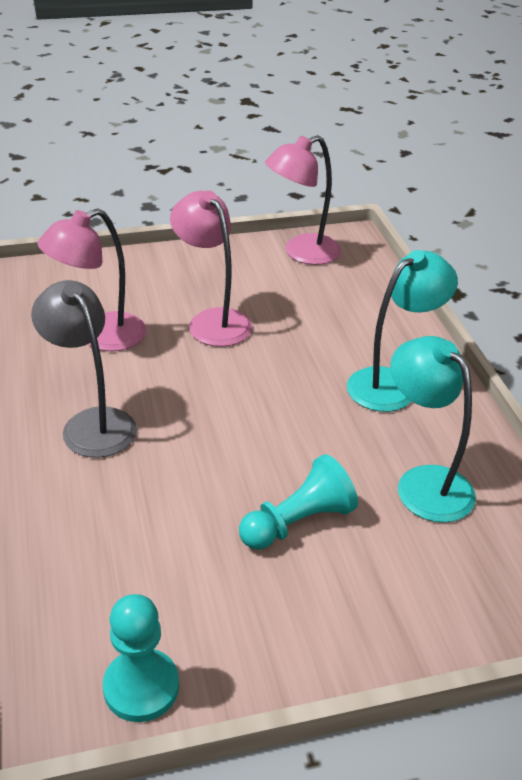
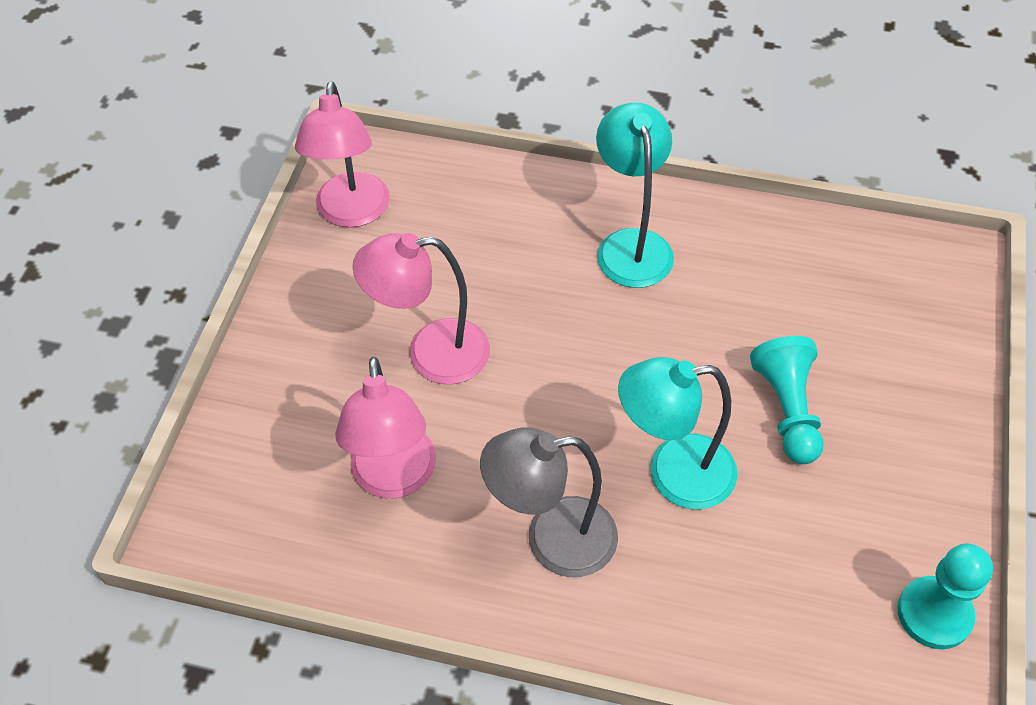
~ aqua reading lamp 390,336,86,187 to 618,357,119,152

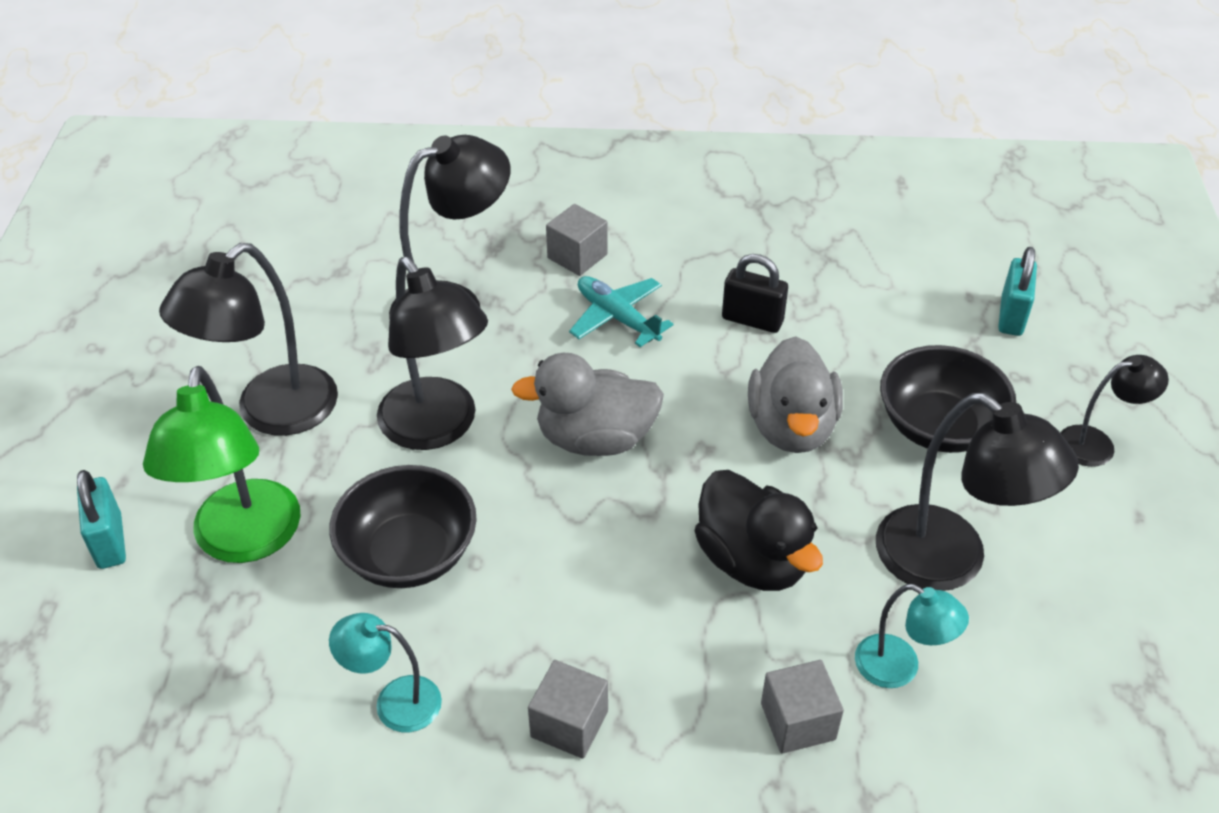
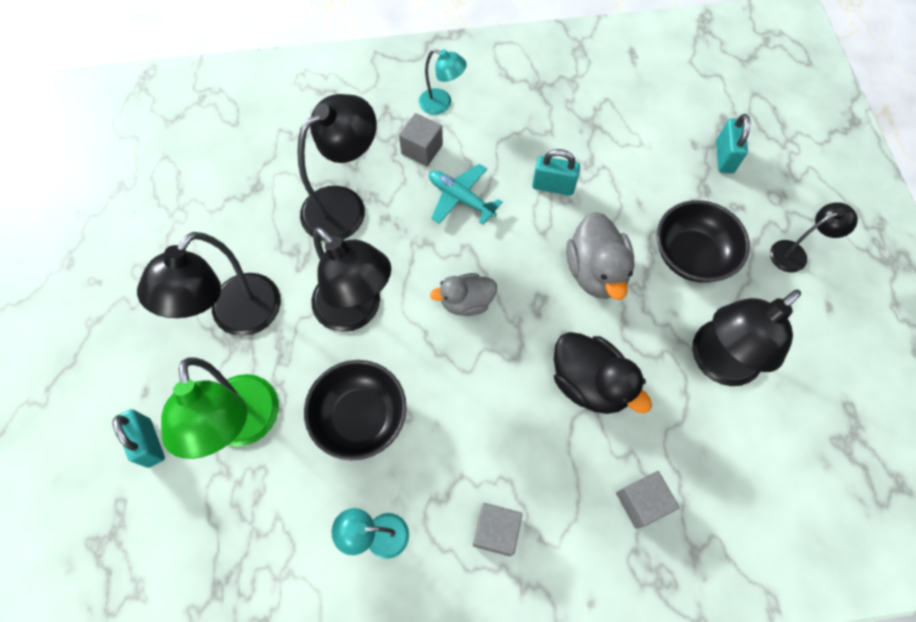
~ aqua reading lamp 855,584,114,104 to 419,49,48,66
~ black padlock 722,254,66,79 to aqua padlock 532,149,48,47
~ black reading lamp 876,393,203,198 = 692,289,109,97 105 degrees clockwise
~ gray toy duck 511,353,153,103 = 430,273,67,43 x0.66

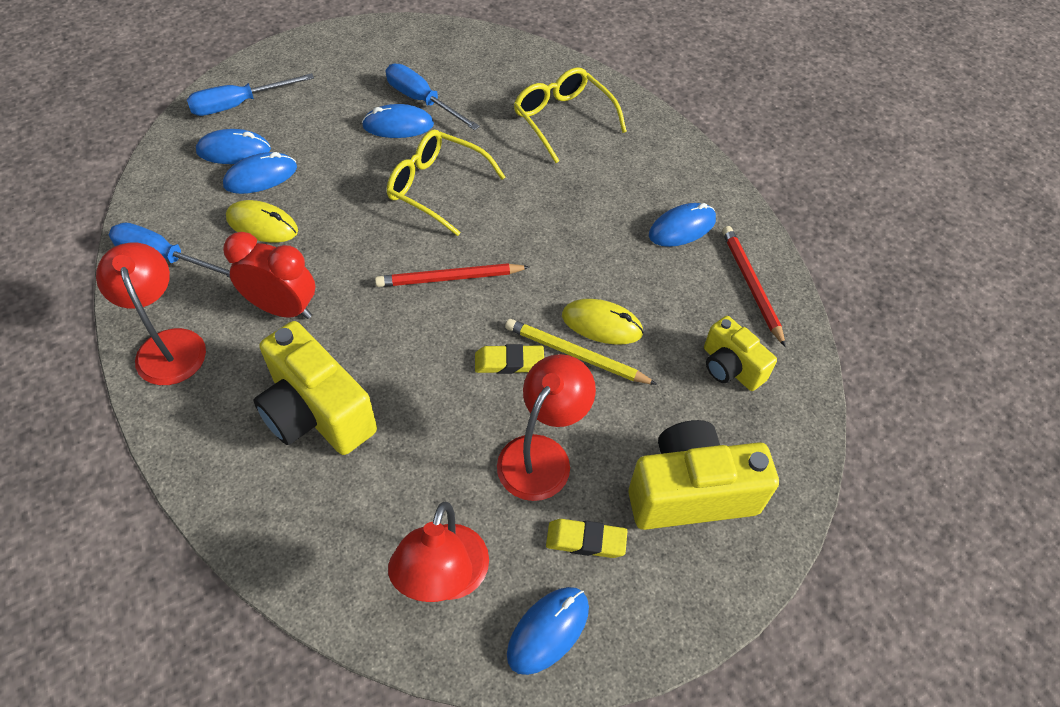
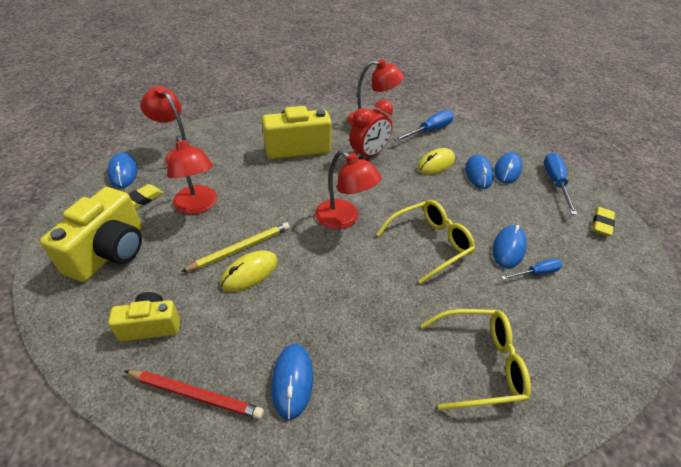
~ golden gum eraser 475,344,69,30 to 592,207,23,29
~ crimson wooden pencil 375,263,154,24 to crimson reading lamp 315,150,67,79
~ royal blue flat screwdriver 386,64,94,66 = 501,258,62,22 x0.62

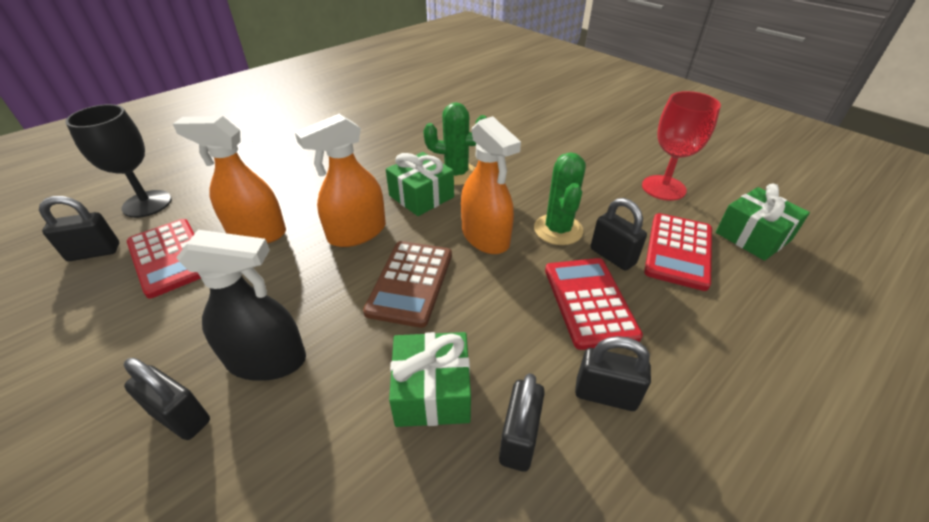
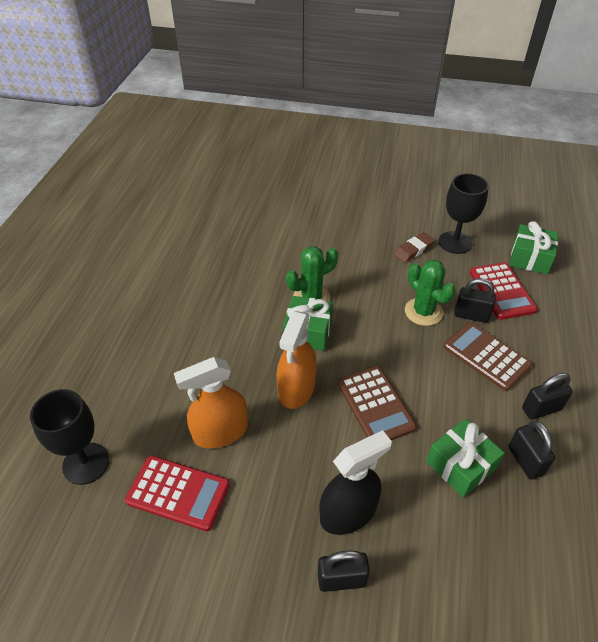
- black padlock 39,196,80,65
- orange sprayer 461,116,60,138
+ dark brown gum eraser 394,232,41,31
~ crimson adding machine 545,258,98,92 to dark brown adding machine 443,322,90,69
~ crimson goblet 642,91,79,110 to black goblet 438,173,51,81

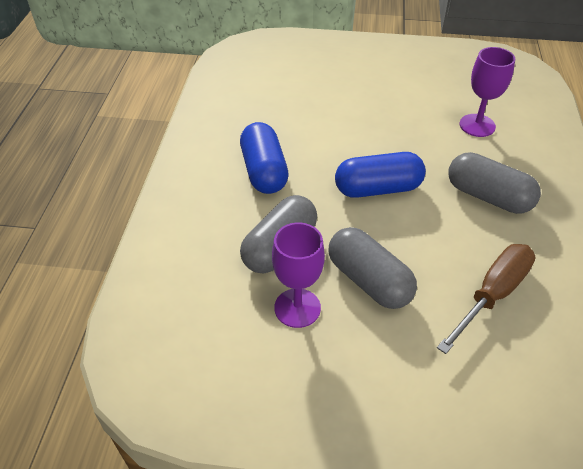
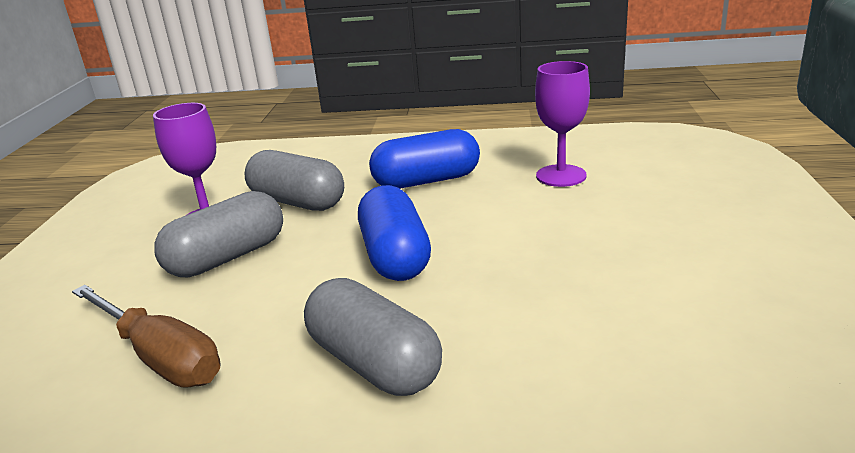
~ purple goblet 460,47,55,90 to 535,61,55,126
~ gray capsule 449,152,92,62 = 304,278,138,118 75 degrees counterclockwise

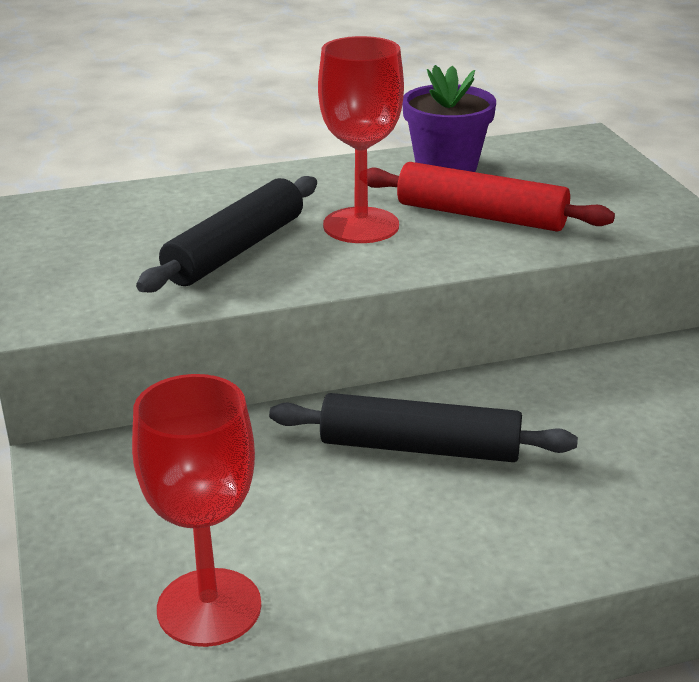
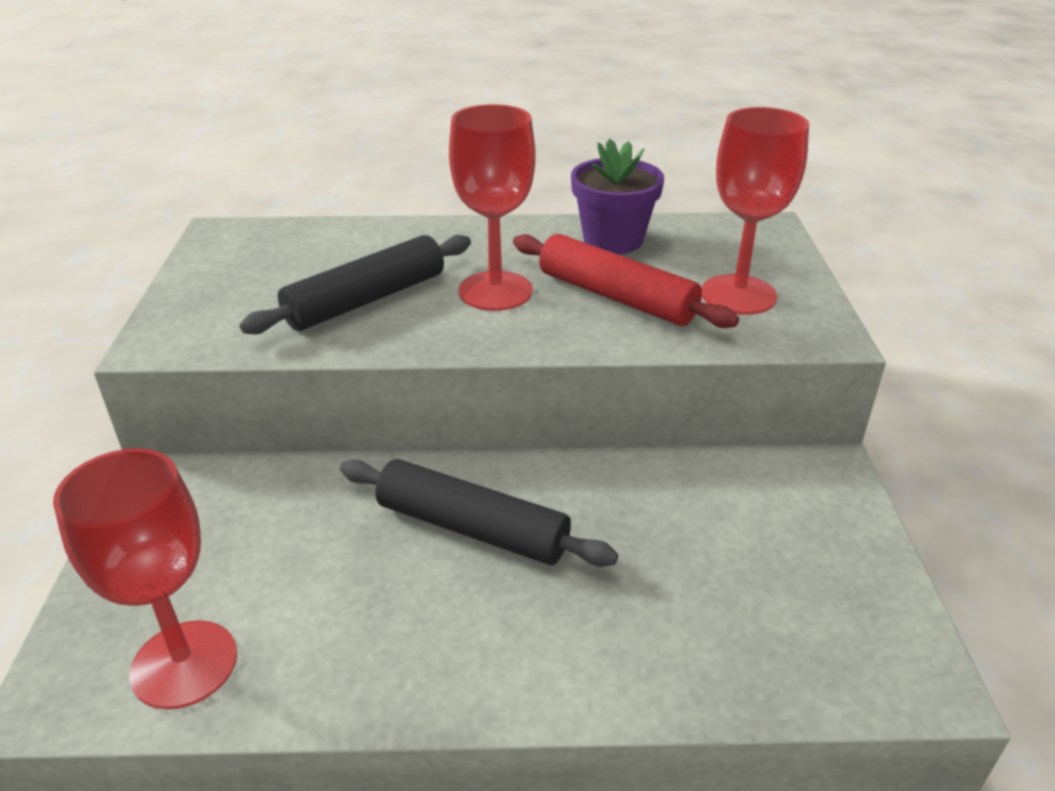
+ crimson goblet 702,107,107,208

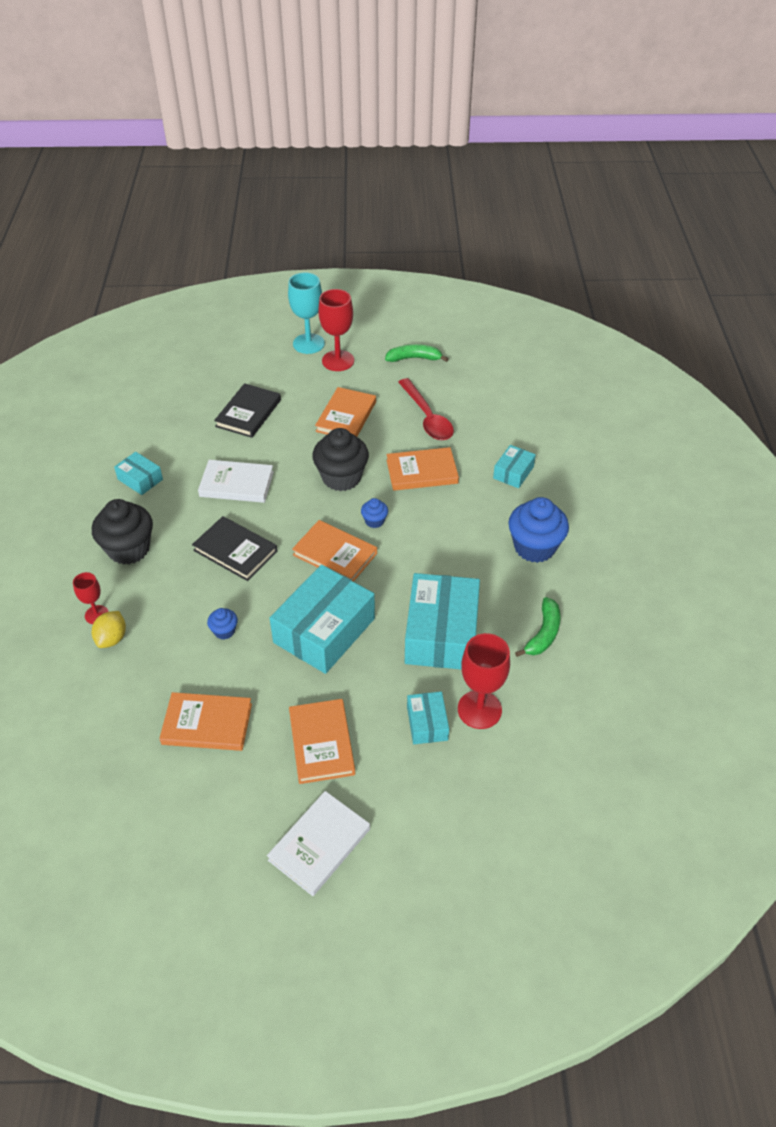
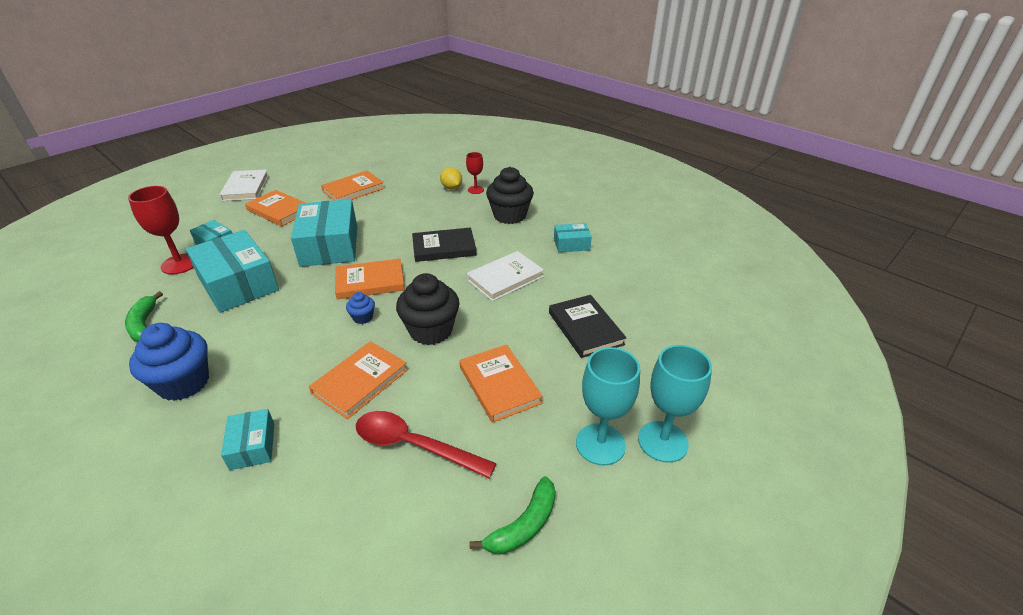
- royal blue muffin 207,608,31,32
~ crimson goblet 319,289,35,82 to aqua goblet 576,347,64,119

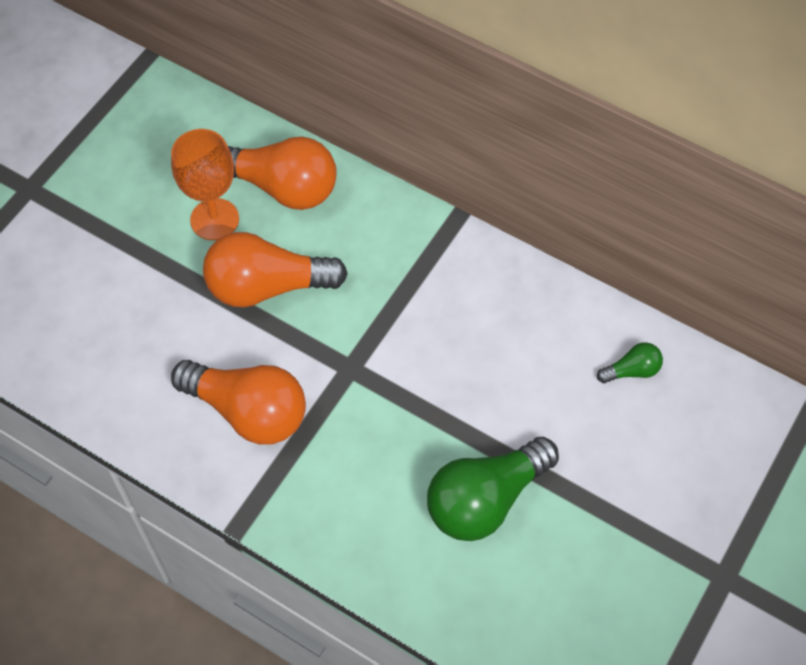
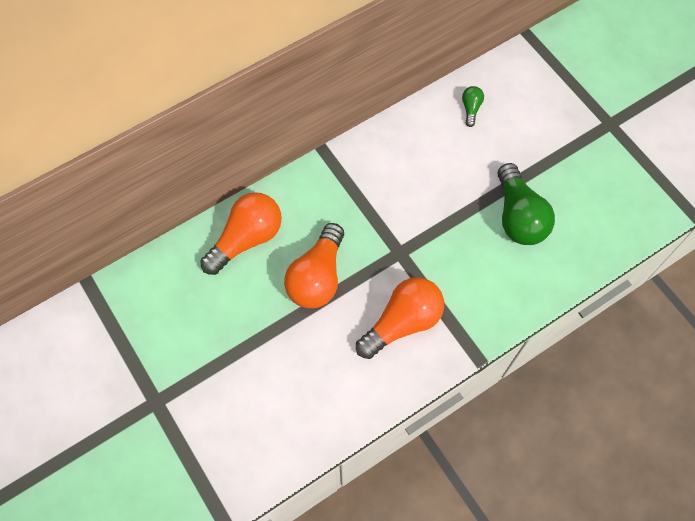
- orange goblet 171,129,68,111

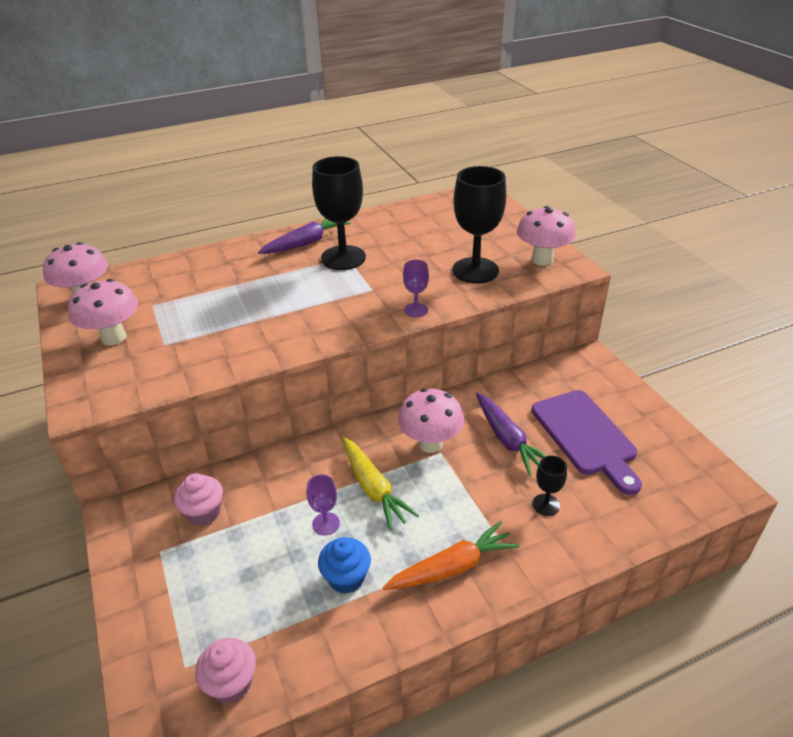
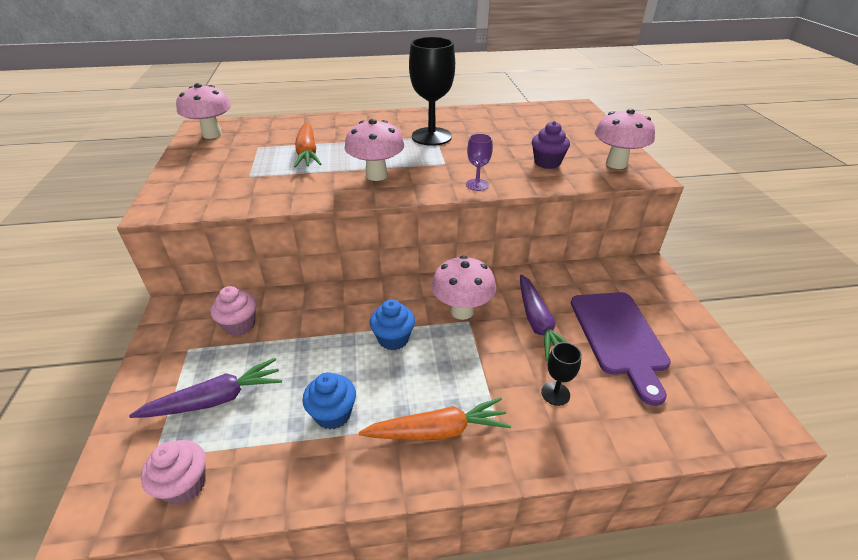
- purple goblet 307,474,33,62
+ orange root vegetable 294,122,27,46
~ rose-pink fungus 68,279,70,67 to 345,119,59,62
~ purple root vegetable 258,218,92,36 to 129,358,153,60
~ golden root vegetable 343,437,76,93 to royal blue muffin 370,299,45,51
~ black goblet 452,166,54,118 to purple muffin 532,121,38,48

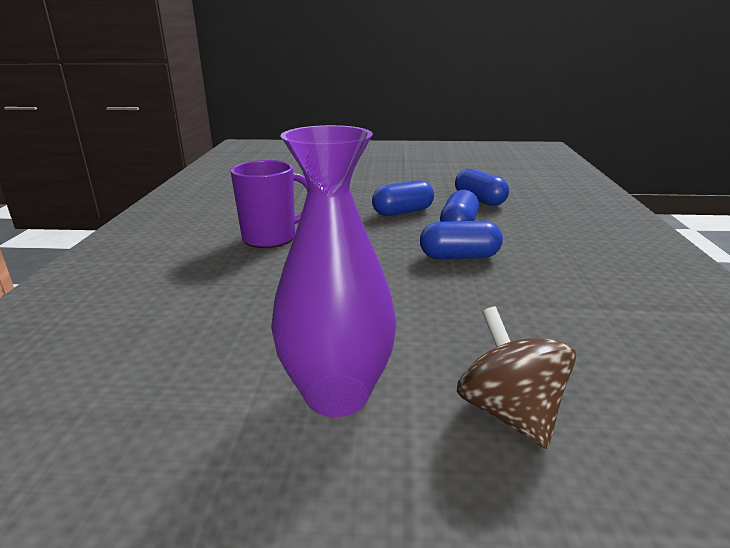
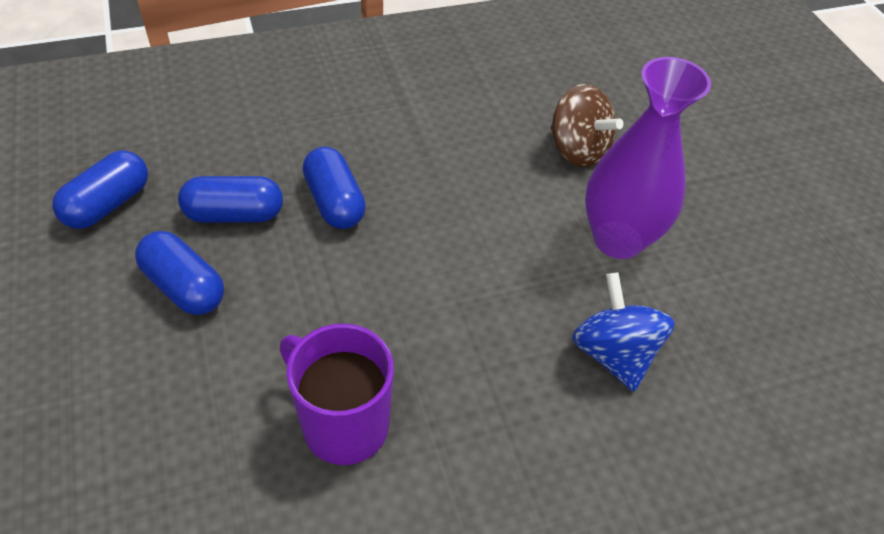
+ royal blue whirligig 572,272,103,120
~ dark brown whirligig 457,306,119,143 = 550,84,73,83 90 degrees counterclockwise

